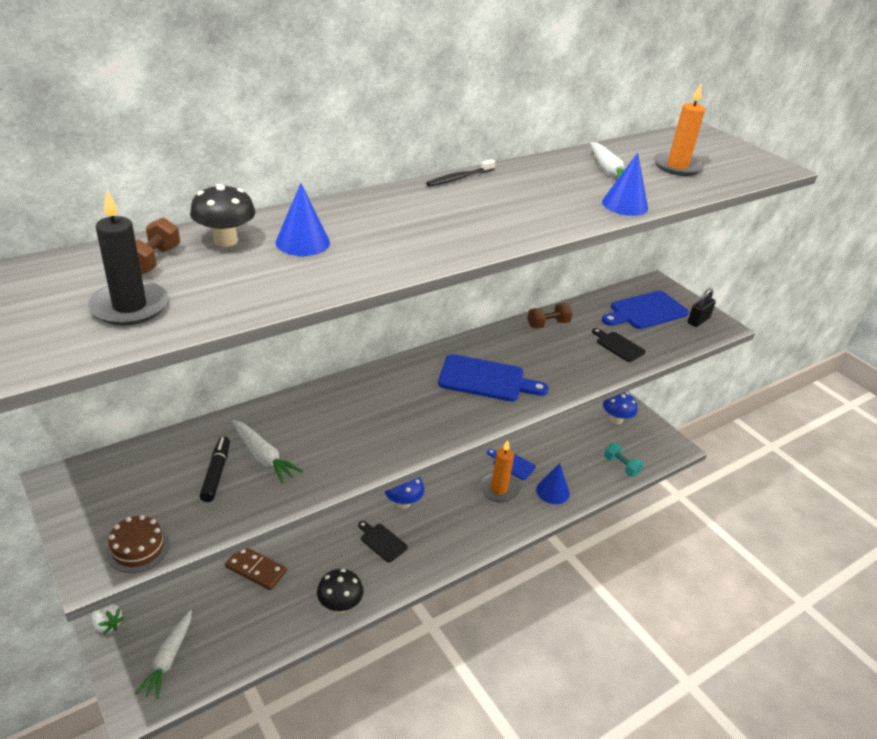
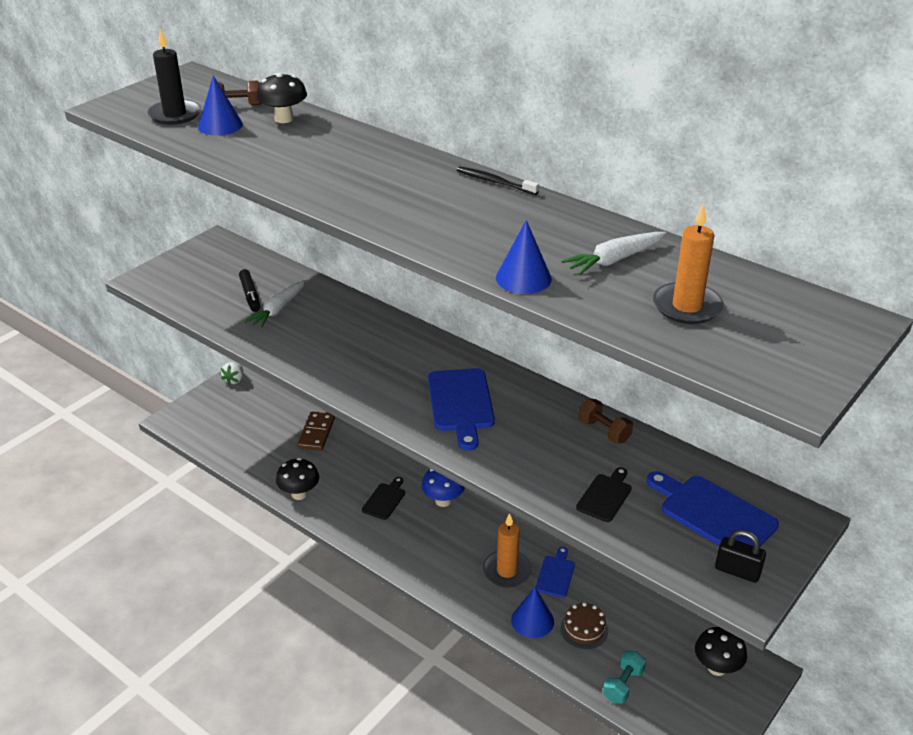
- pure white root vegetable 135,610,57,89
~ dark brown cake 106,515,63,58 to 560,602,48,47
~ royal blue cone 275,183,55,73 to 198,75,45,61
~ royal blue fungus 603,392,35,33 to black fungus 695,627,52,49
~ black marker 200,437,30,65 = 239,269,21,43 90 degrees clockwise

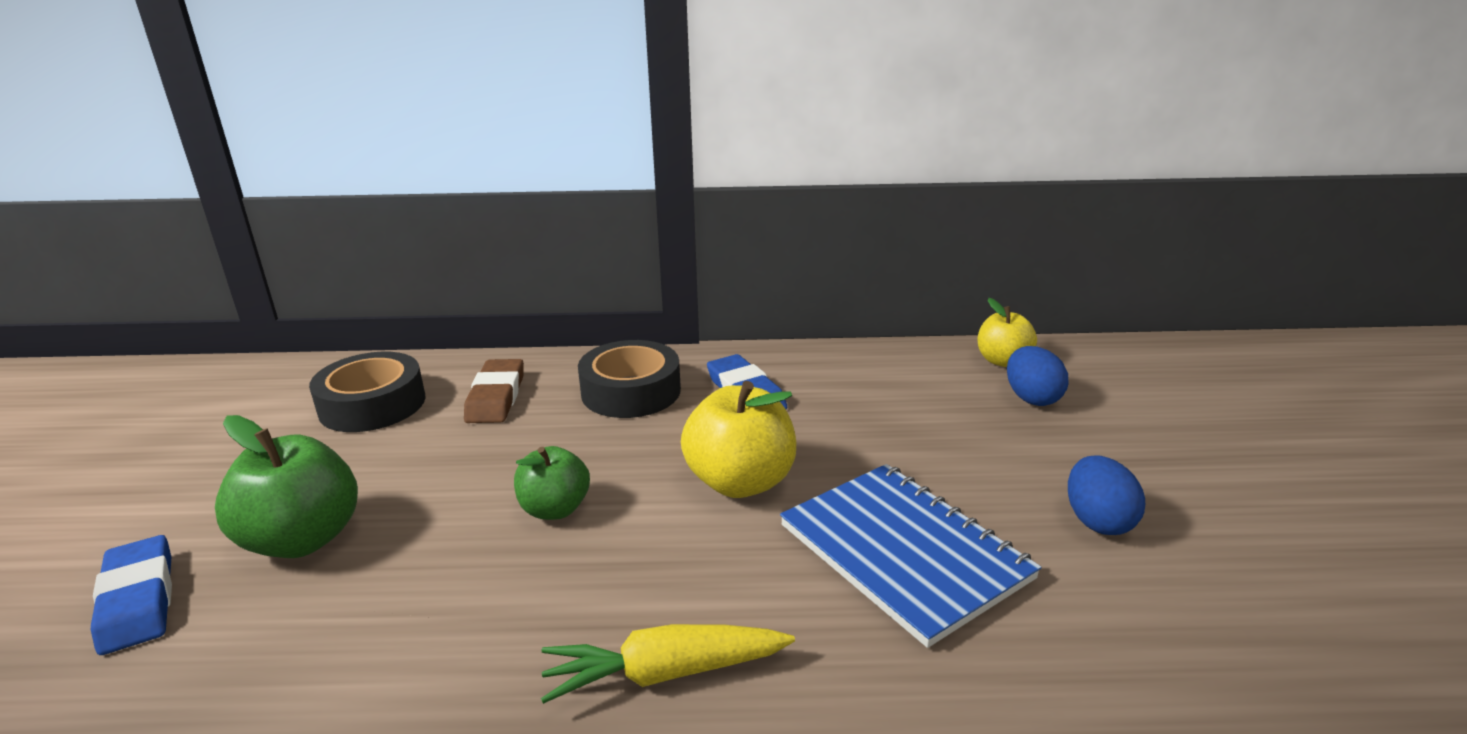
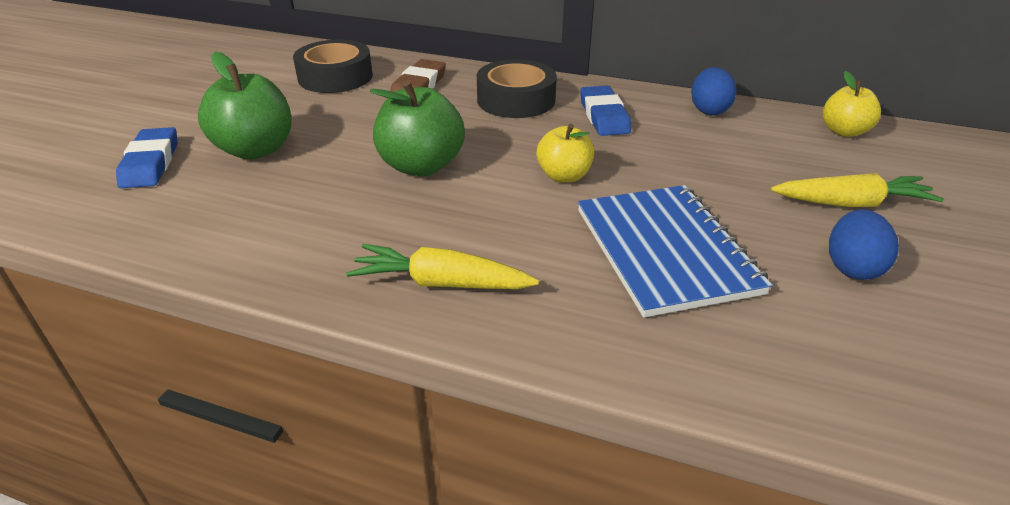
+ golden root vegetable 771,173,173,34
~ royal blue egg shape 1007,346,62,60 to 691,67,46,48
~ leaf-green toy apple 514,446,76,74 = 370,80,95,96 x1.58
~ golden toy apple 681,381,115,117 = 536,124,58,59 x0.63

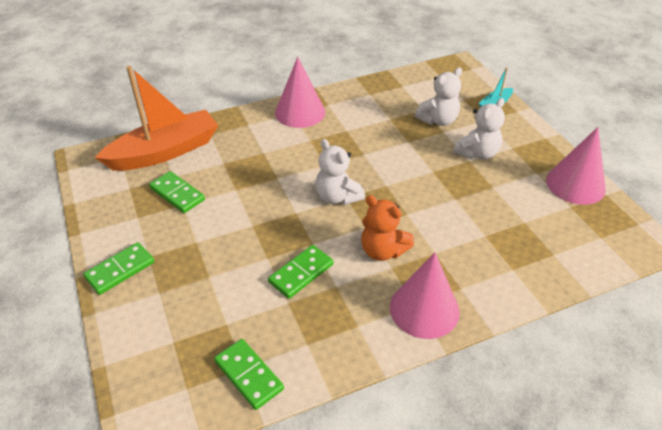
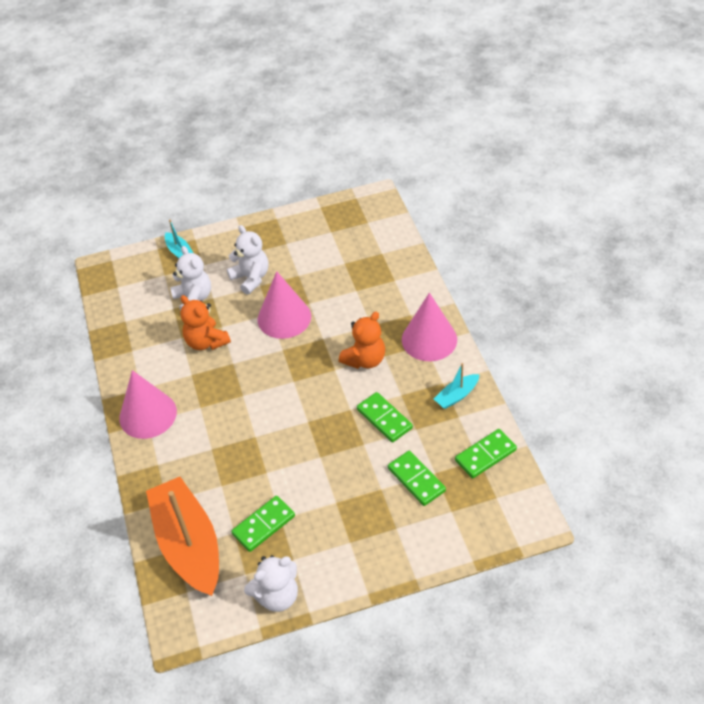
+ orange teddy 180,295,51,55
+ aqua sailboat 434,363,45,46
~ leaf-green domino piece 83,242,71,53 to 388,451,58,55
~ pure white teddy 316,139,49,66 to 244,555,54,57
~ rose-pink cone 546,127,60,78 to 258,271,53,68

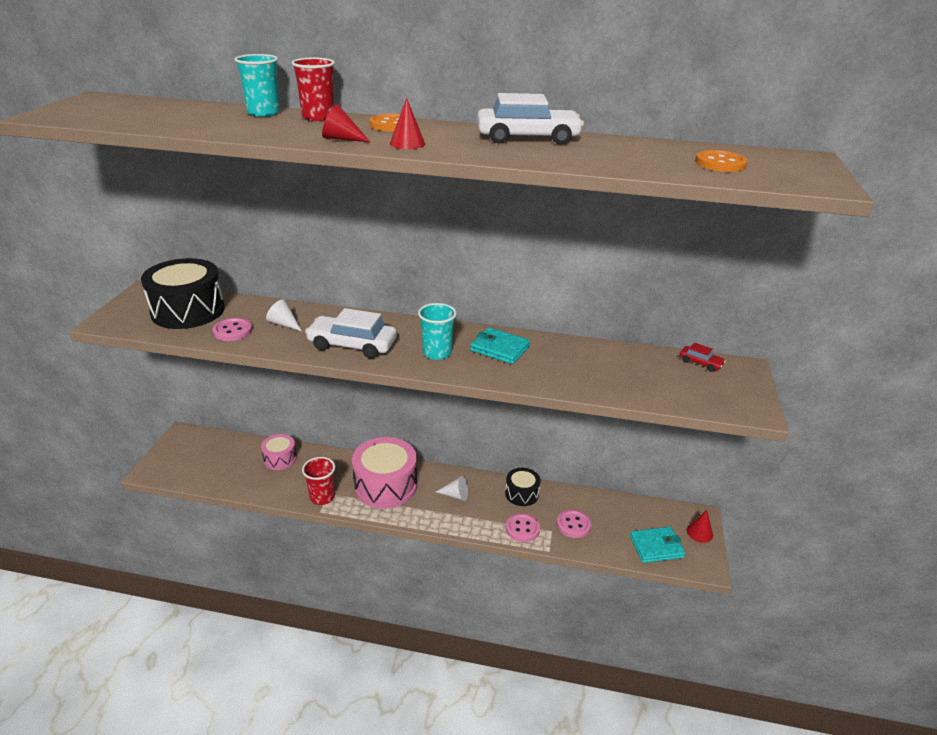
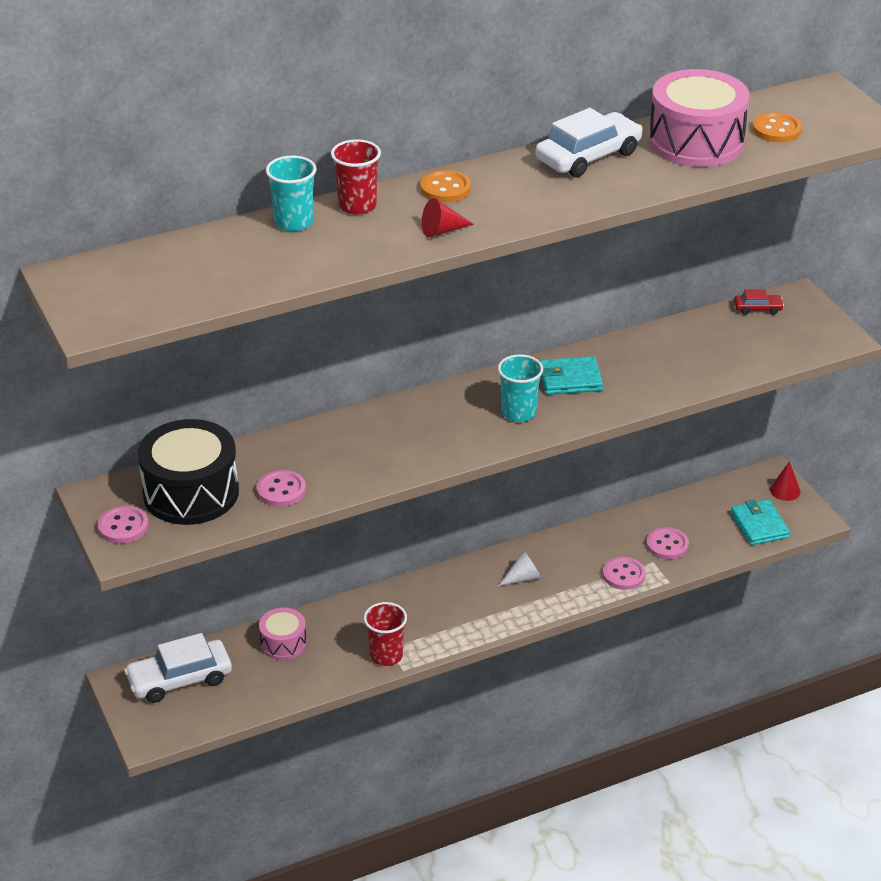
- pure white cone 266,299,35,32
- crimson cone 390,97,35,52
- black snare drum 505,468,36,38
+ rose-pink sewing button 98,506,51,38
~ pure white car 305,308,92,51 to 124,633,108,70
~ rose-pink snare drum 352,437,65,72 to 649,69,101,98
~ aqua billfold 630,527,55,36 = 731,499,59,46 60 degrees counterclockwise

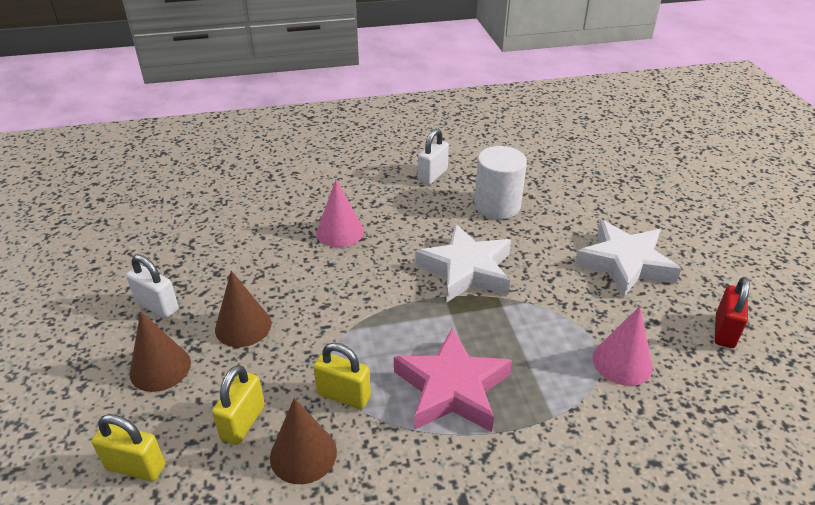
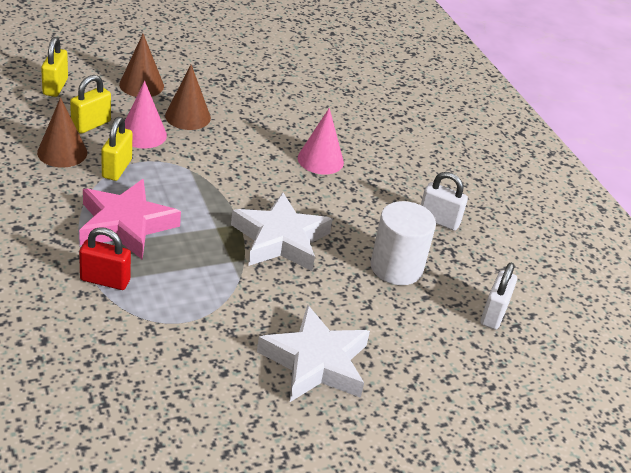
~ pure white padlock 126,254,53,64 to 480,262,37,68
~ rose-pink cone 593,306,60,80 to 125,81,42,68
~ crimson padlock 715,277,35,71 to 79,227,52,63
~ golden padlock 212,365,53,80 = 70,75,41,59 60 degrees counterclockwise

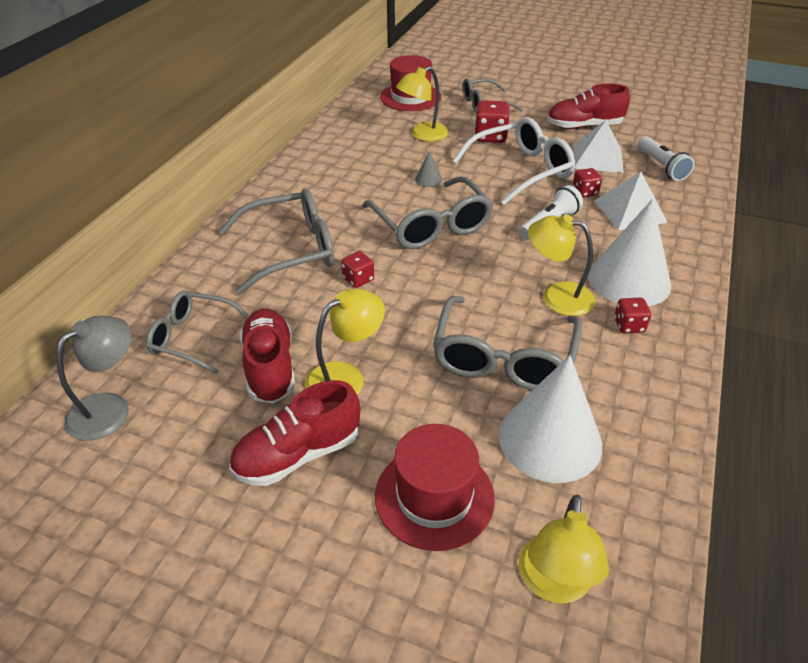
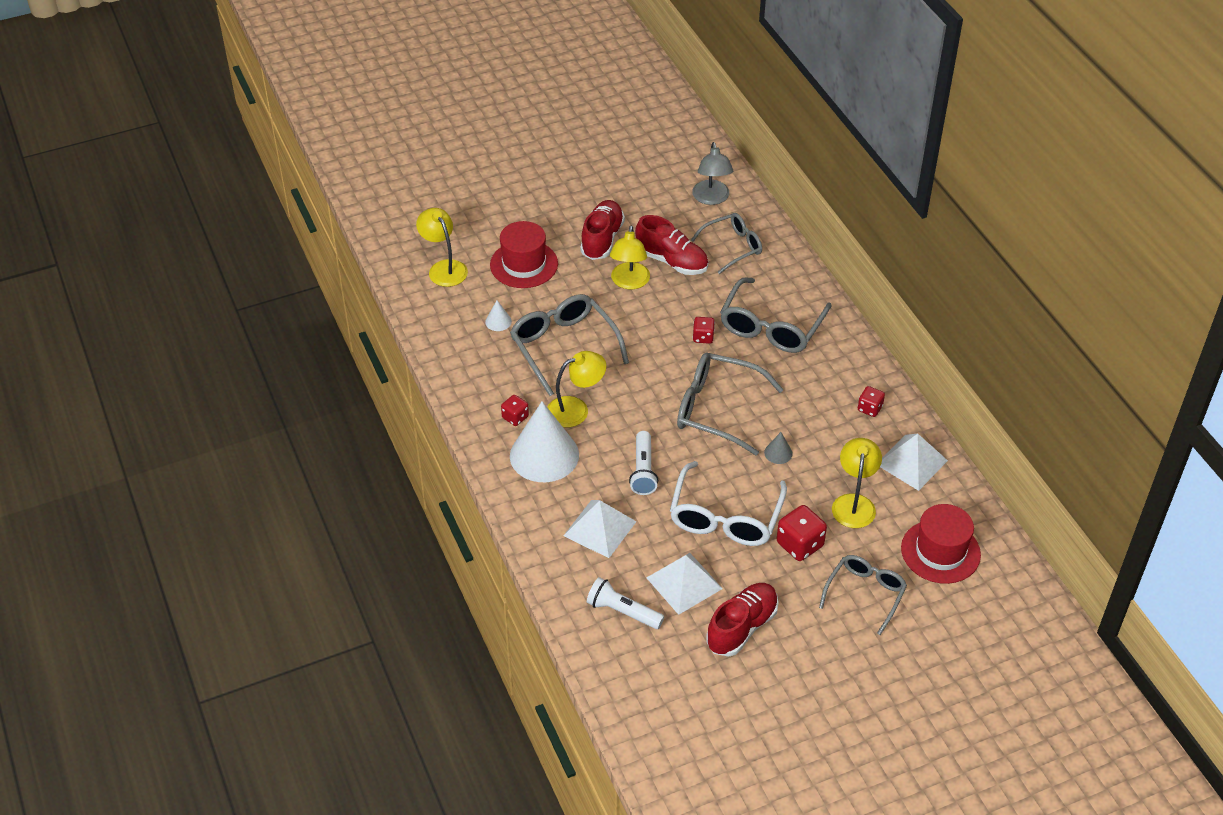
+ pure white solid pyramid 880,434,68,57
~ crimson game die 572,168,30,30 to 858,386,27,31
~ pure white cone 499,355,103,128 = 485,300,27,31 x0.41

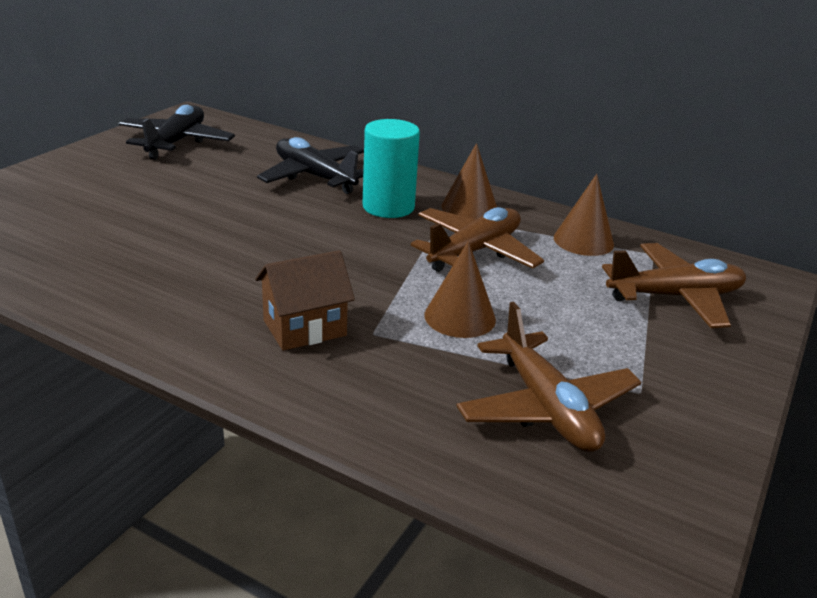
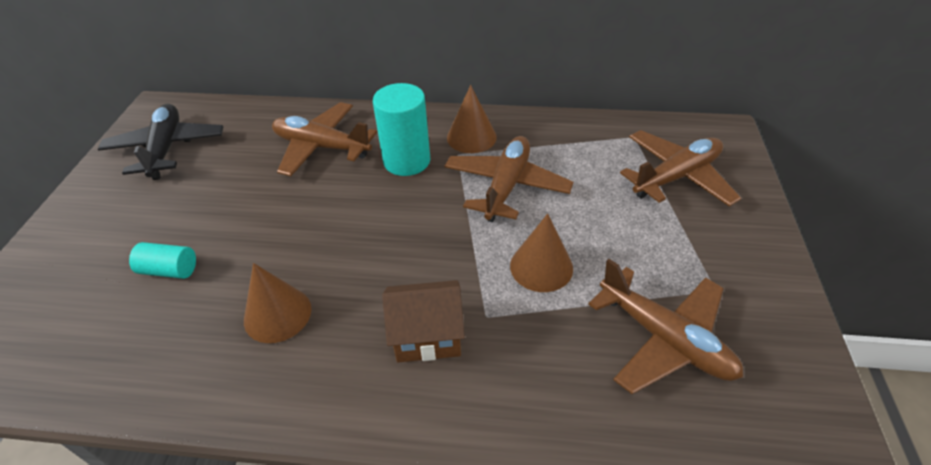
+ aqua cylinder 129,242,67,37
~ dark brown cone 554,174,60,82 to 244,263,67,80
~ black toy plane 257,137,107,57 to dark brown toy plane 272,102,105,74
~ dark brown toy house 255,250,100,101 = 382,280,83,82 45 degrees clockwise

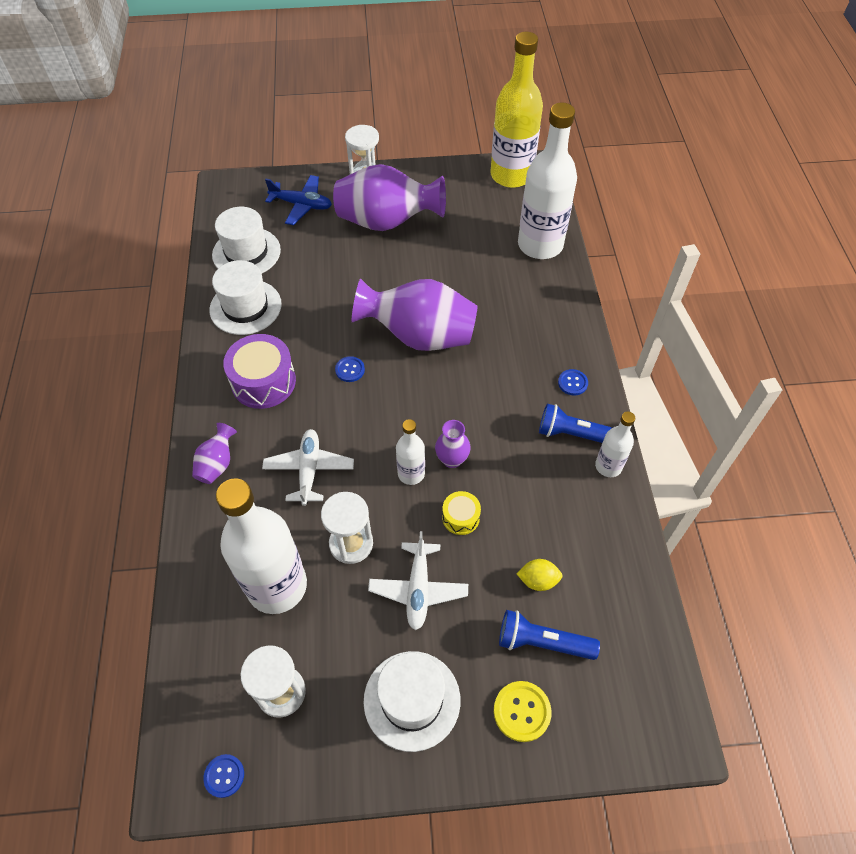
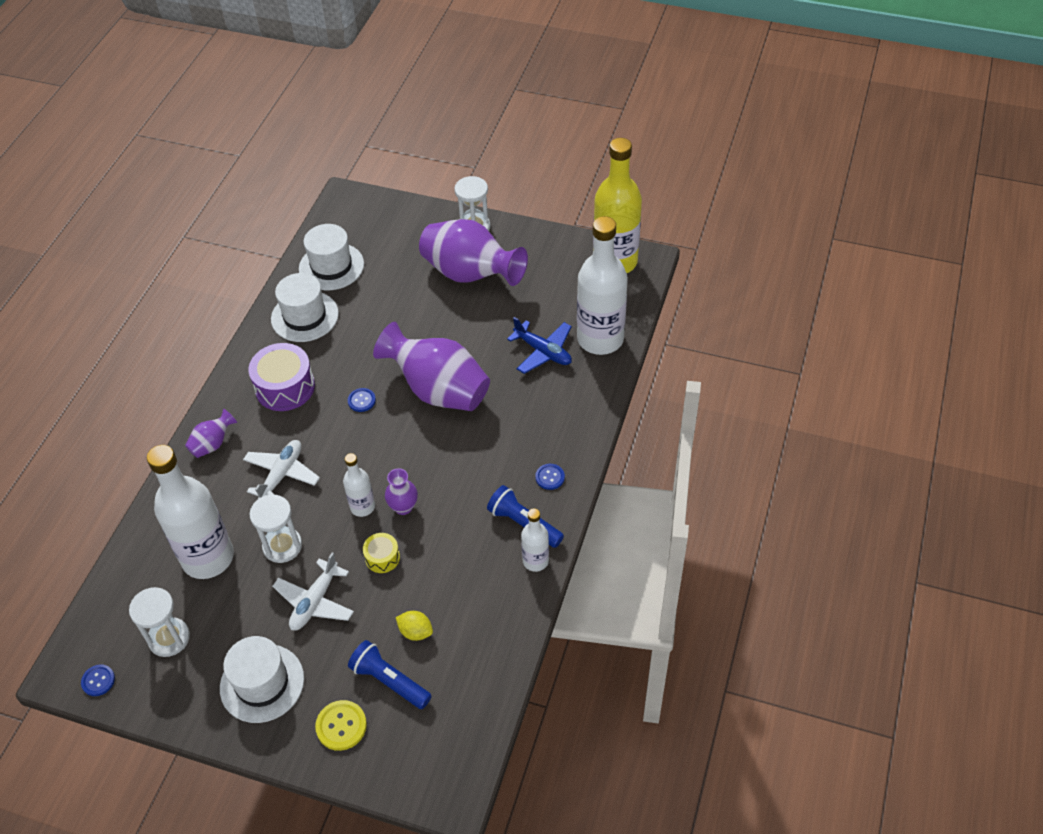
~ royal blue toy plane 265,175,67,50 to 507,317,65,57

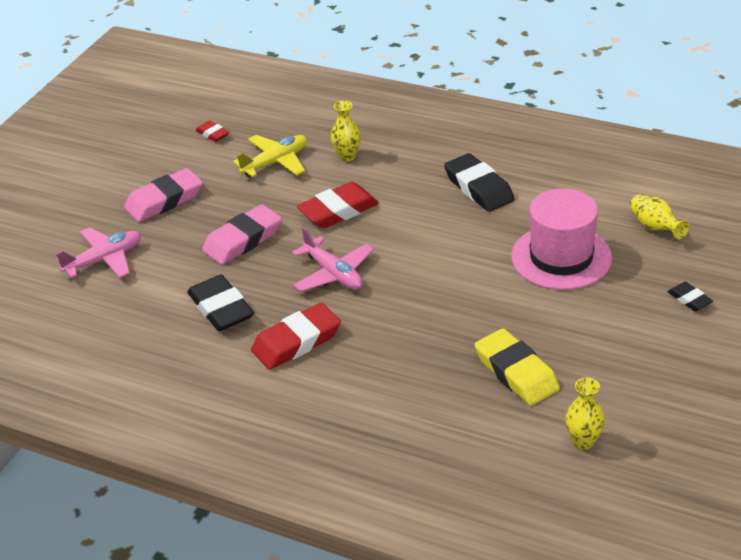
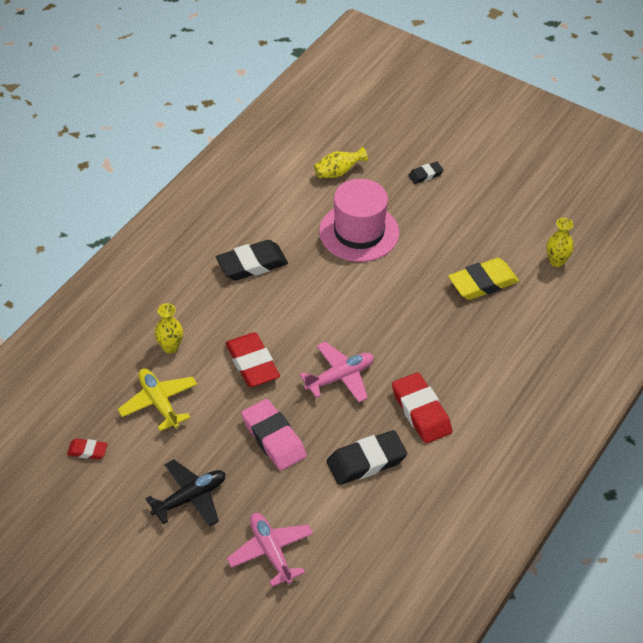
~ rose-pink gum eraser 124,168,79,54 to black toy plane 146,459,79,68
~ crimson gum eraser 196,121,33,21 = 67,439,41,20 45 degrees clockwise

